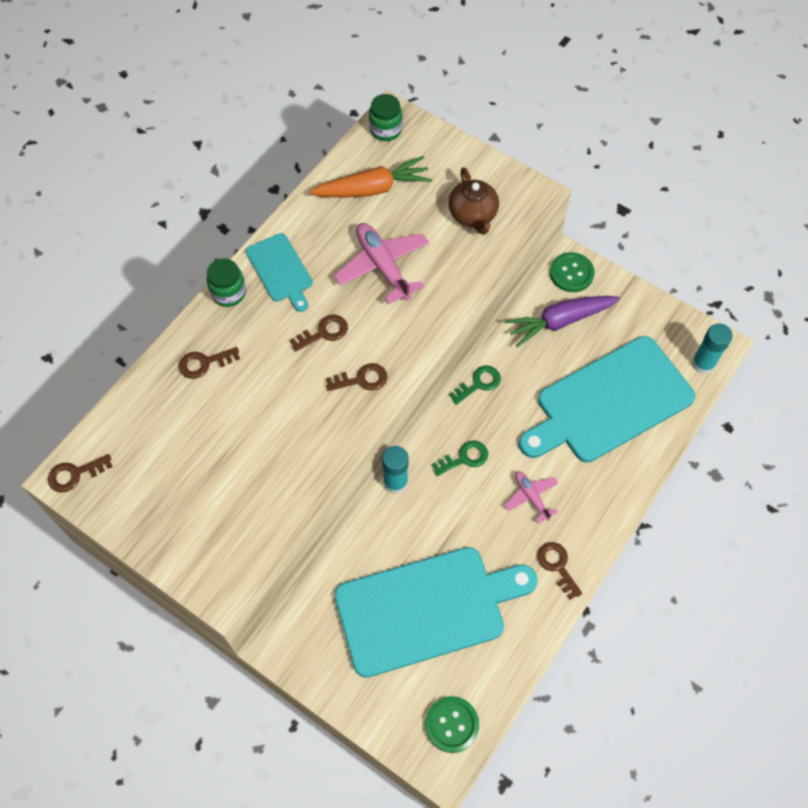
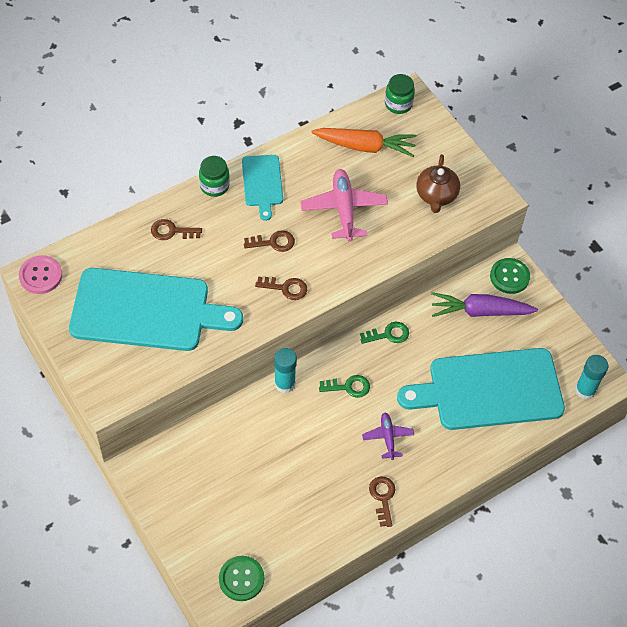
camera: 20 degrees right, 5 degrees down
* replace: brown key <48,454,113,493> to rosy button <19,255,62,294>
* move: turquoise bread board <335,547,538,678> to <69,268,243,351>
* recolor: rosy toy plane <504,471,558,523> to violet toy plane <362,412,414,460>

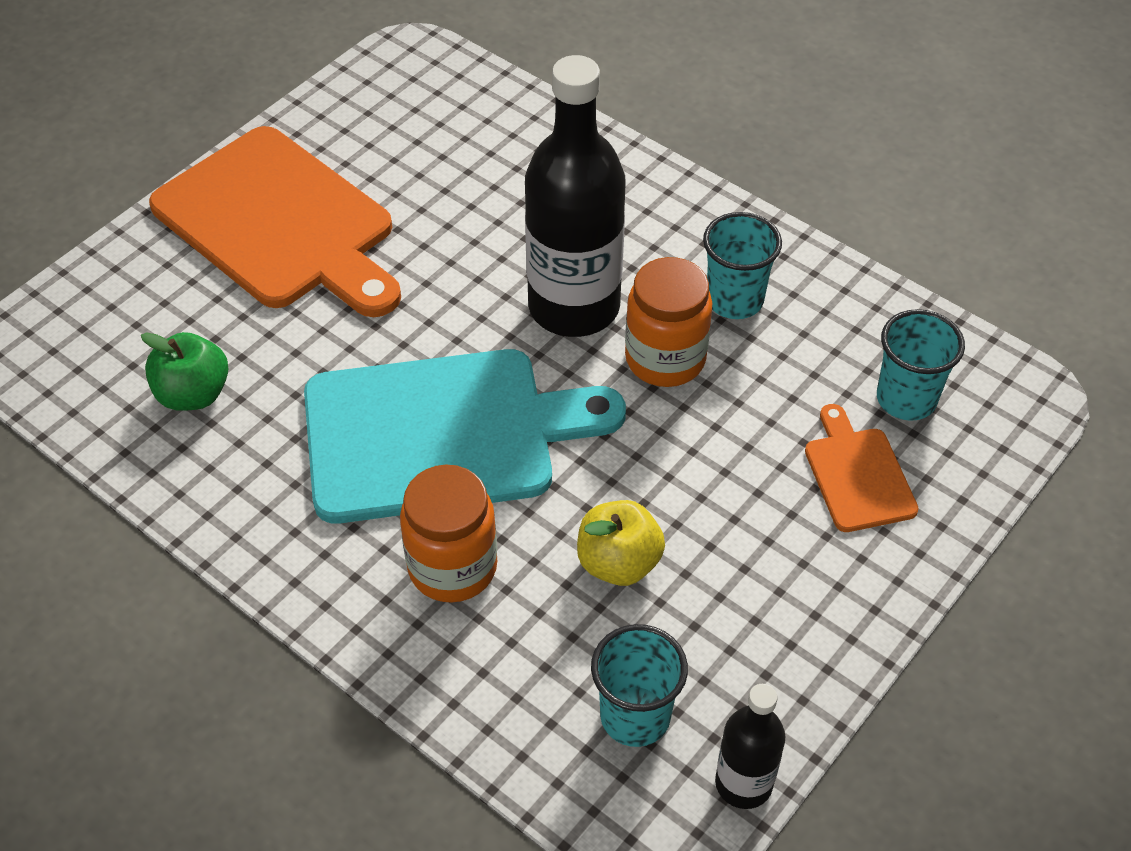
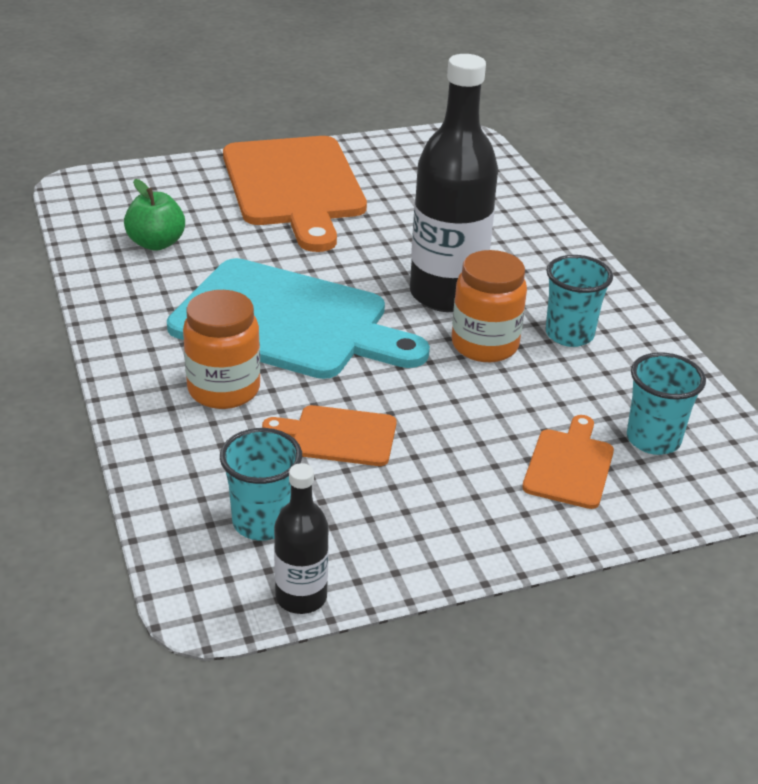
camera: 30 degrees right, 15 degrees down
* replace: yellow apple fruit <577,500,665,586> to orange bread board <262,405,397,466>

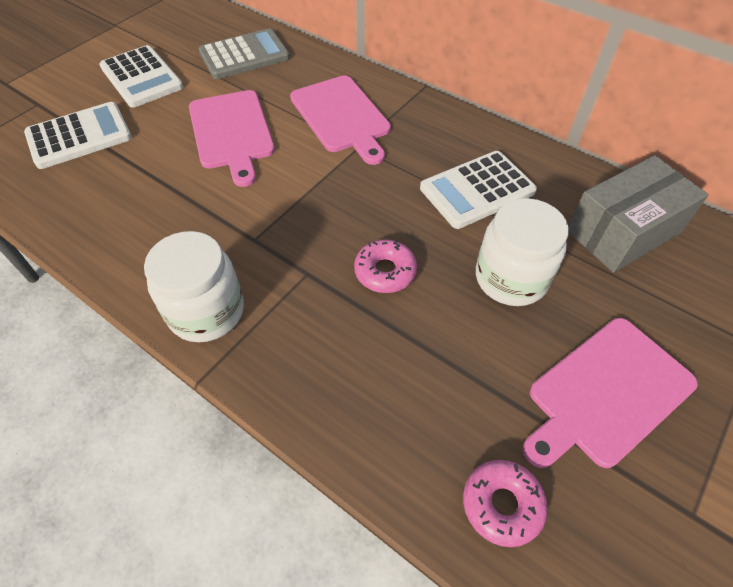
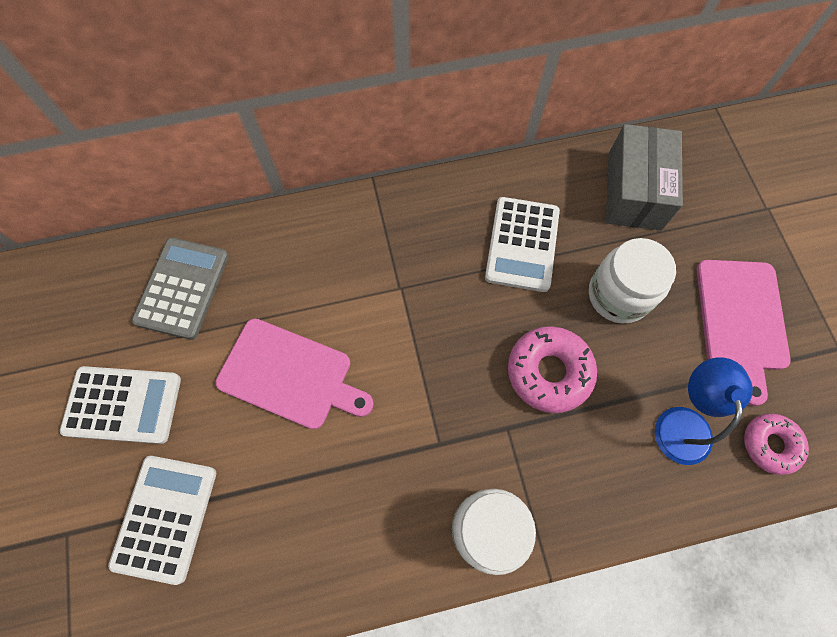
camera: 50 degrees left, 15 degrees up
* delete: rosy bread board <290,76,391,165>
* resize: rosy glazed donut <354,240,417,293> = <508,326,597,413> x1.52
* insert: blue lamp <654,357,753,465>

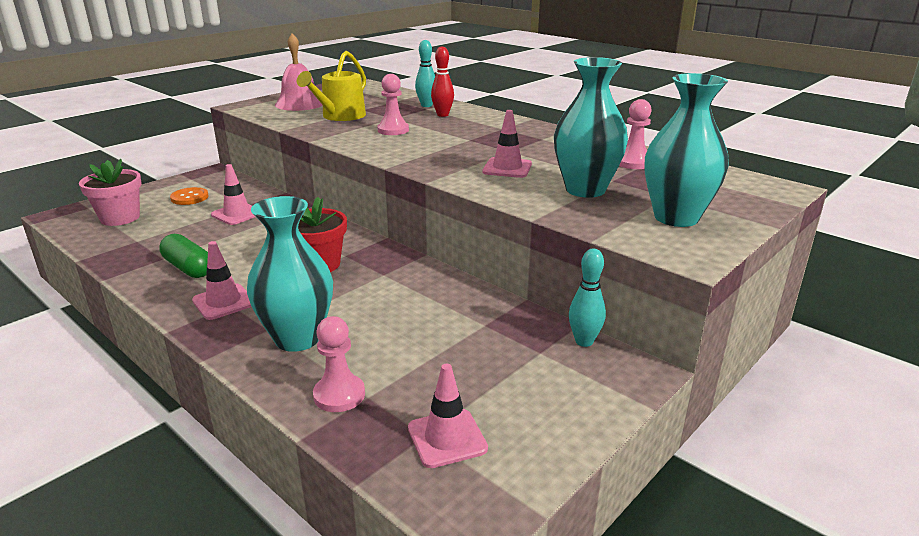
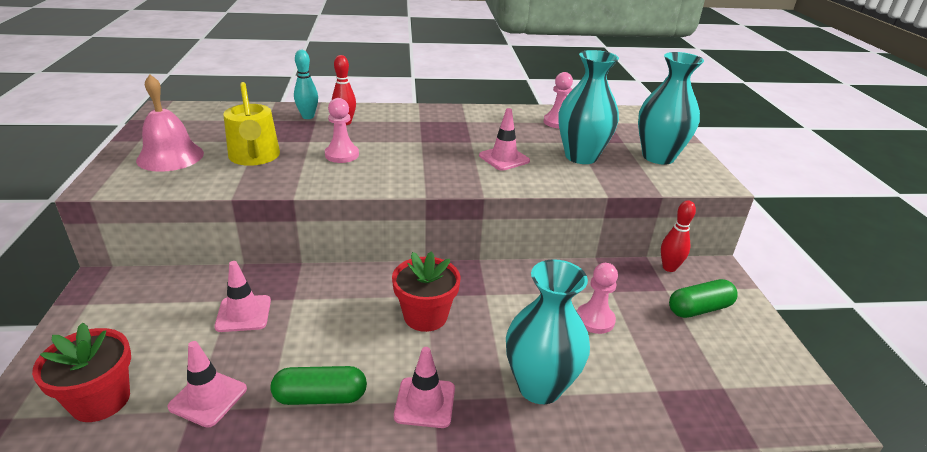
camera: 50 degrees left, 5 degrees up
* recolor: rosy flower pot <79,159,142,226> to red flower pot <32,323,131,422>
* delete: orange button <170,187,209,205>
* move: rosy chess pawn <313,316,365,412> to <577,263,618,334>
* move: rosy road cone <408,364,488,468> to <167,341,247,428>
* recolor: turquoise bowling pin <569,248,606,347> to red bowling pin <661,200,696,272>
* insert: green pill shape <669,279,738,318>

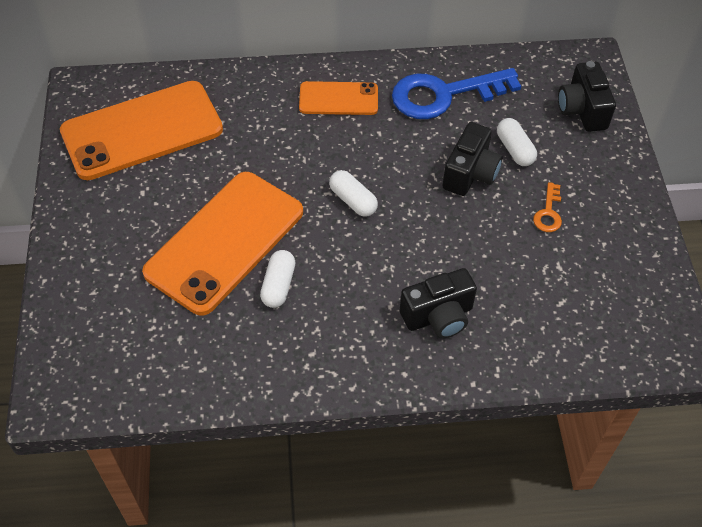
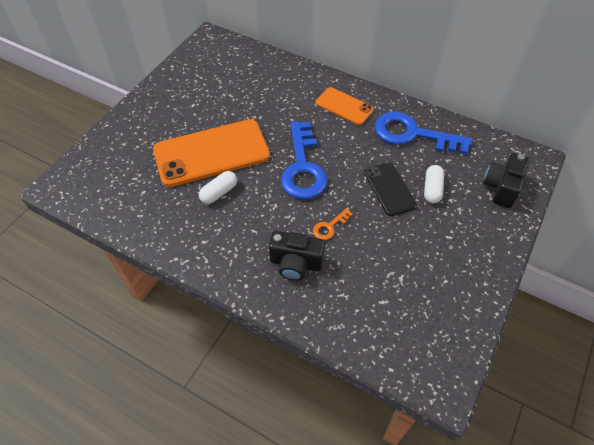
camera: 35 degrees right, 0 degrees up
* delete: orange smartphone <60,81,223,180>
* replace: pure white pill shape <329,170,378,217> to blue key <281,121,328,199>
* replace: black photo camera <442,122,502,196> to black smartphone <364,162,417,216>
* move: orange key <533,182,562,232> to <313,208,353,240>

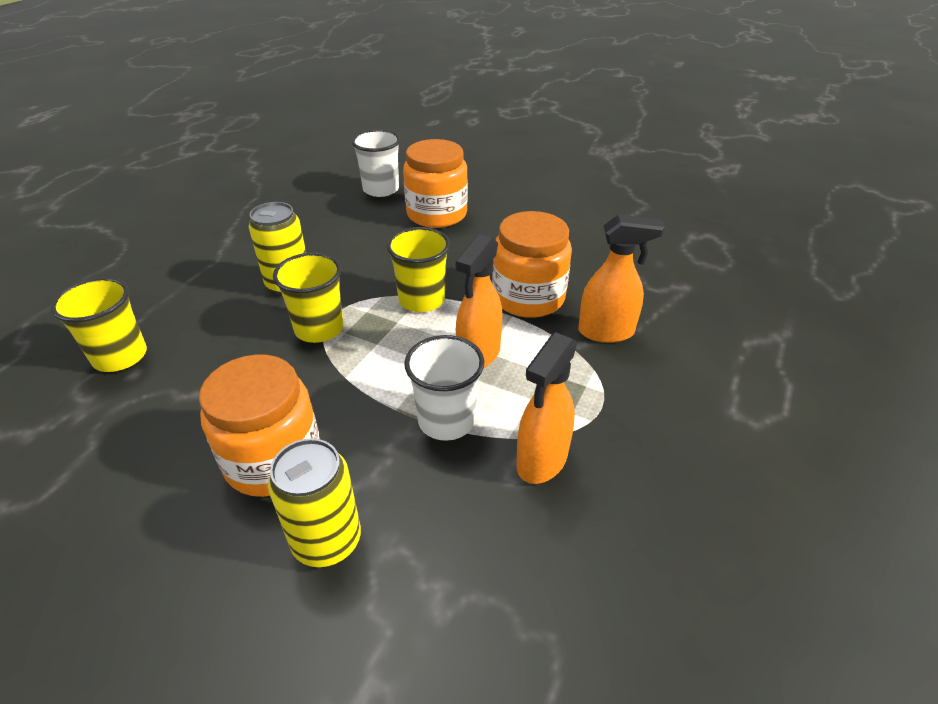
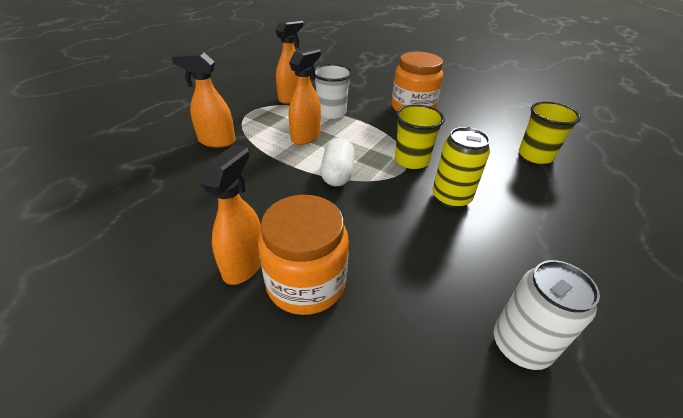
camera: 175 degrees left, 0 degrees up
* delete: yellow tin <268,438,361,567>
* delete: pure white tumbler <352,130,400,197>
* replace: yellow tumbler <387,227,450,312> to pure white pill shape <320,138,355,186>
* delete: orange preserve jar <492,211,572,318>
* insert: orange sprayer <200,144,261,285>
* insert: pure white tin <494,260,600,370>

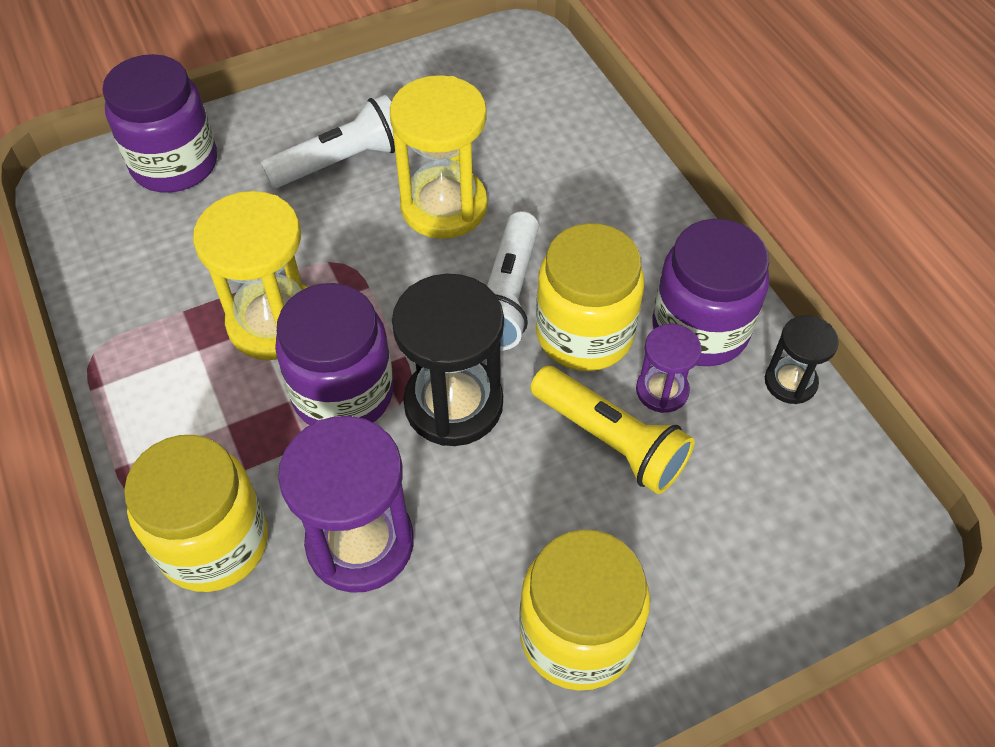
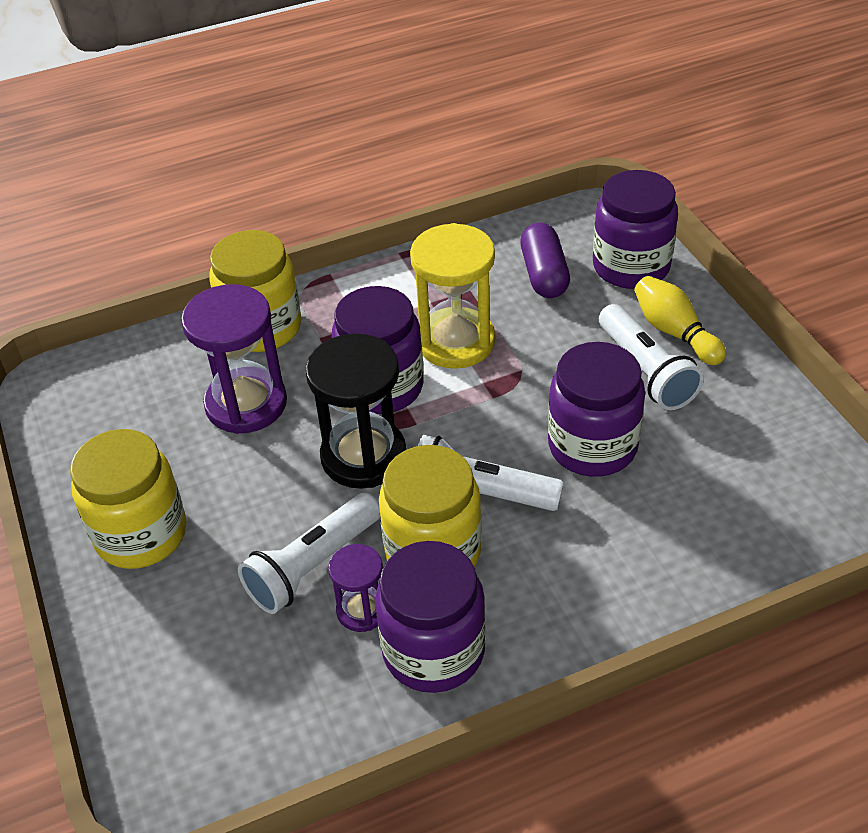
camera: 95 degrees right, 10 degrees down
* replace: yellow sandglass <390,75,488,239> to violet preserve jar <548,342,645,477>
* recolor: yellow torch <531,366,695,494> to pure white torch <238,493,380,614>
* delete: black sandglass <765,315,839,404>
* insert: violet pill shape <520,223,570,298>
* insert: yellow bowling pin <634,276,726,365>

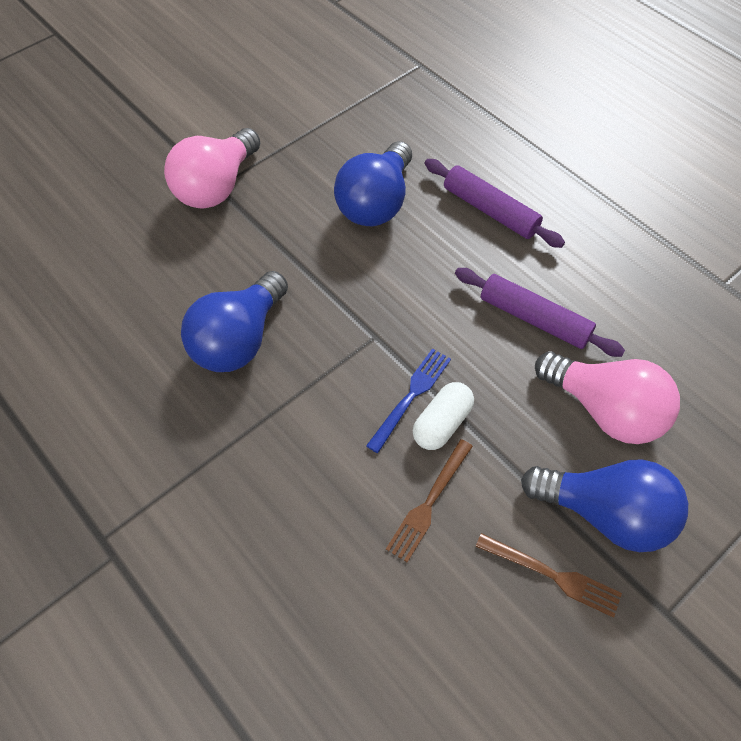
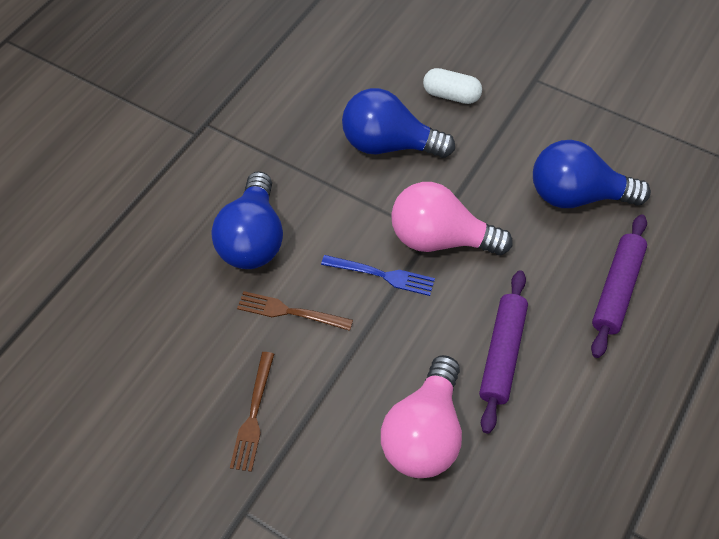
camera: 75 degrees right, 0 degrees up
* move: rosy bulb <164,128,260,209> to <391,182,513,255>
* move: pure white pill shape <413,382,474,450> to <423,68,482,104>
* move: blue bulb <521,460,688,552> to <212,171,283,269>

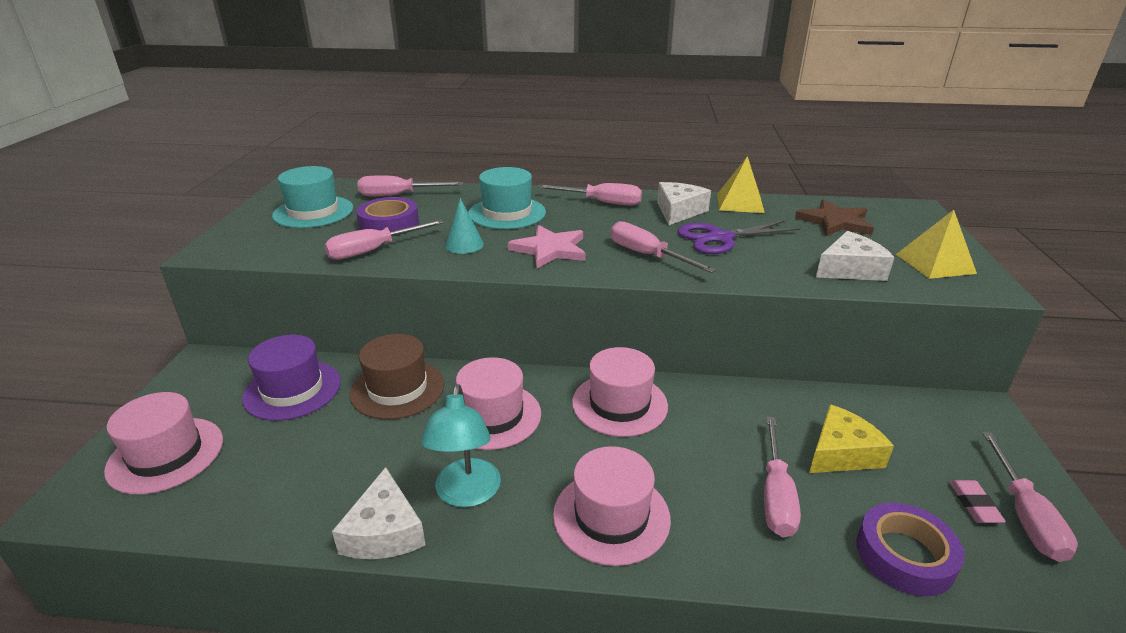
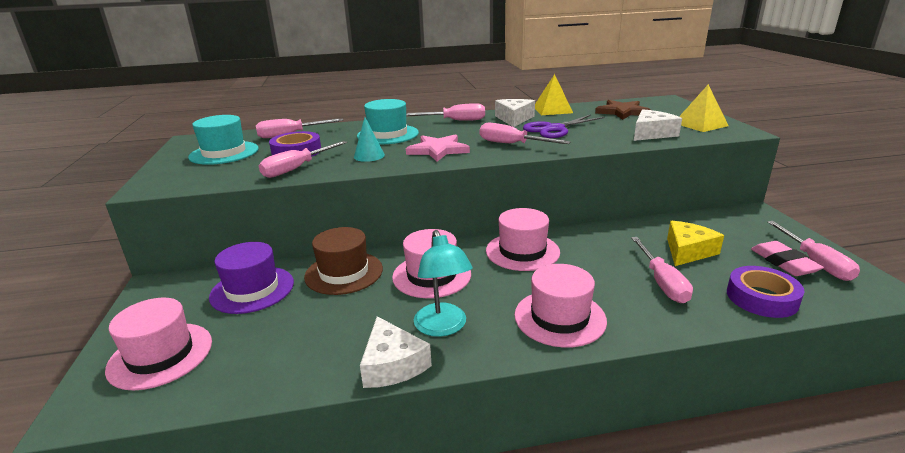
camera: 15 degrees left, 5 degrees down
* resize: rosy gum eraser <949,480,1006,523> = <751,241,824,276> x1.53

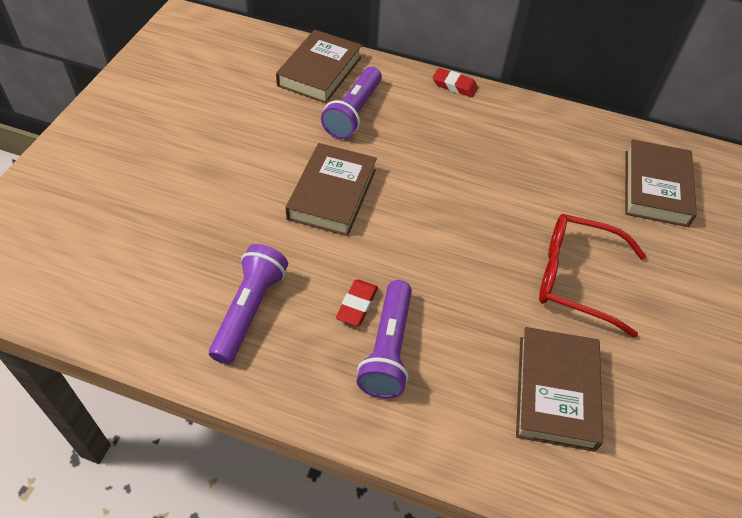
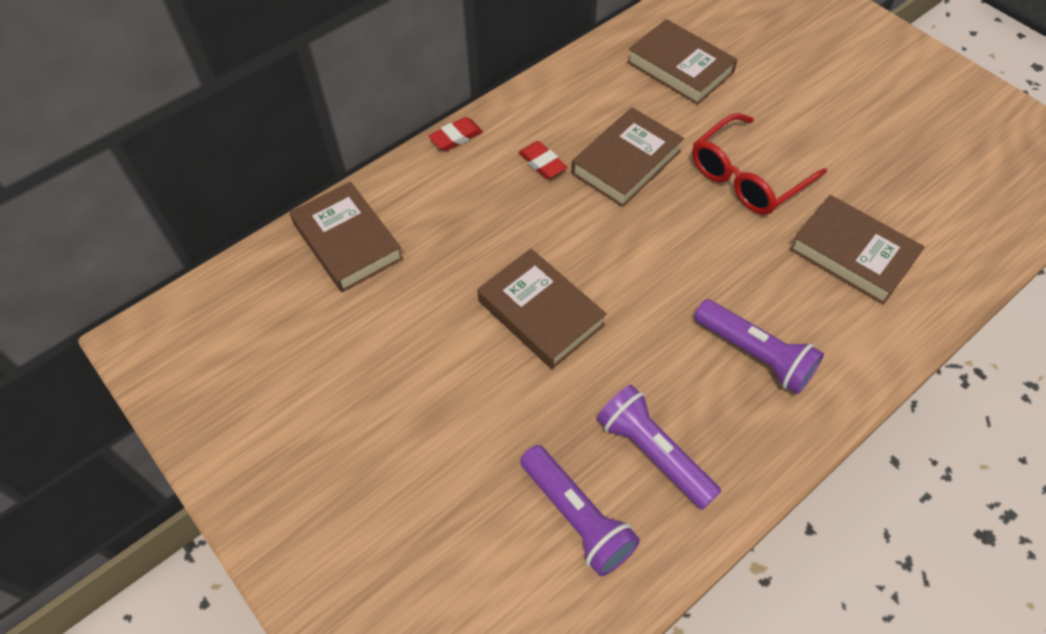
camera: 55 degrees left, 5 degrees up
* move: violet torch <321,67,382,139> to <520,445,640,576>
* move: red gum eraser <336,280,378,326> to <518,141,567,179>
* insert: brown book <571,107,684,207>

